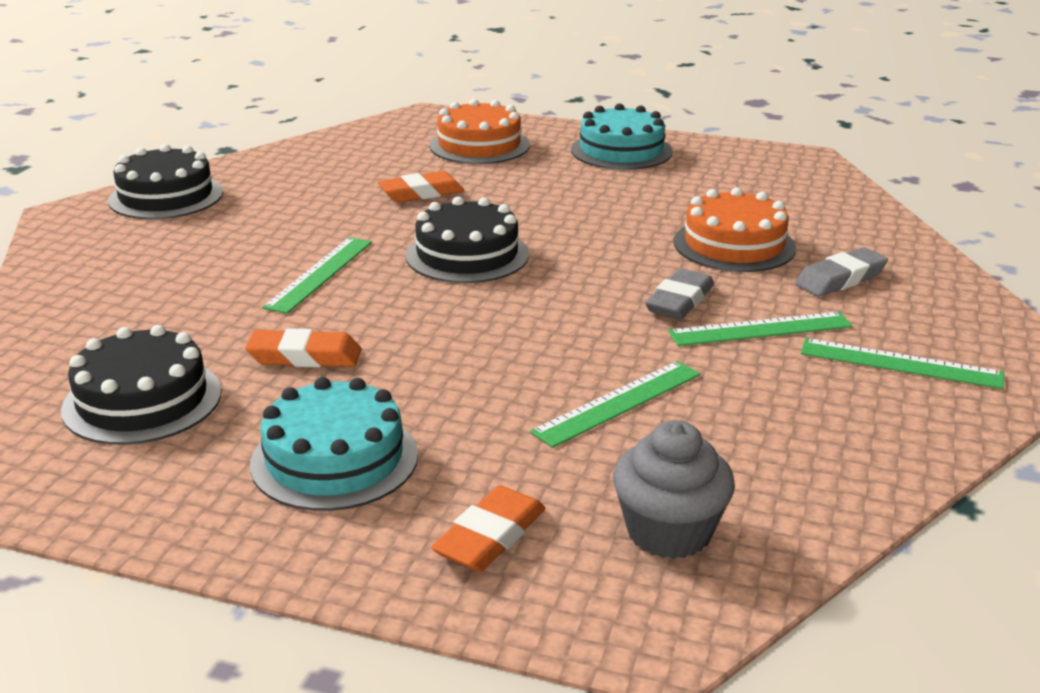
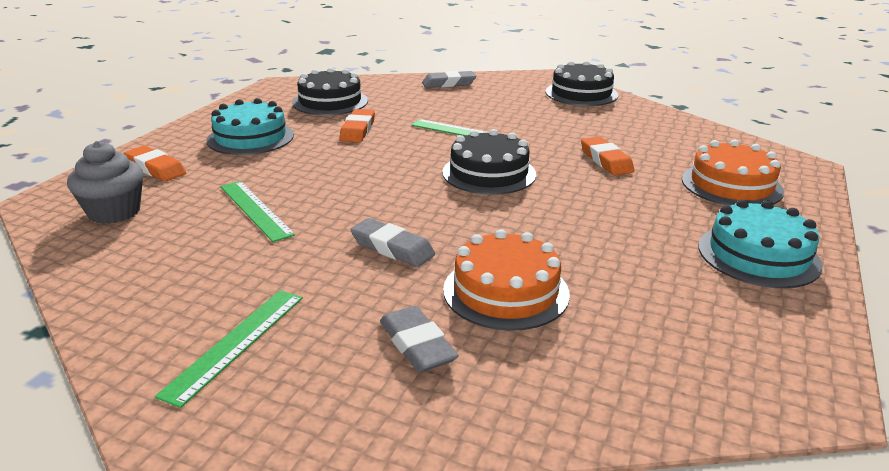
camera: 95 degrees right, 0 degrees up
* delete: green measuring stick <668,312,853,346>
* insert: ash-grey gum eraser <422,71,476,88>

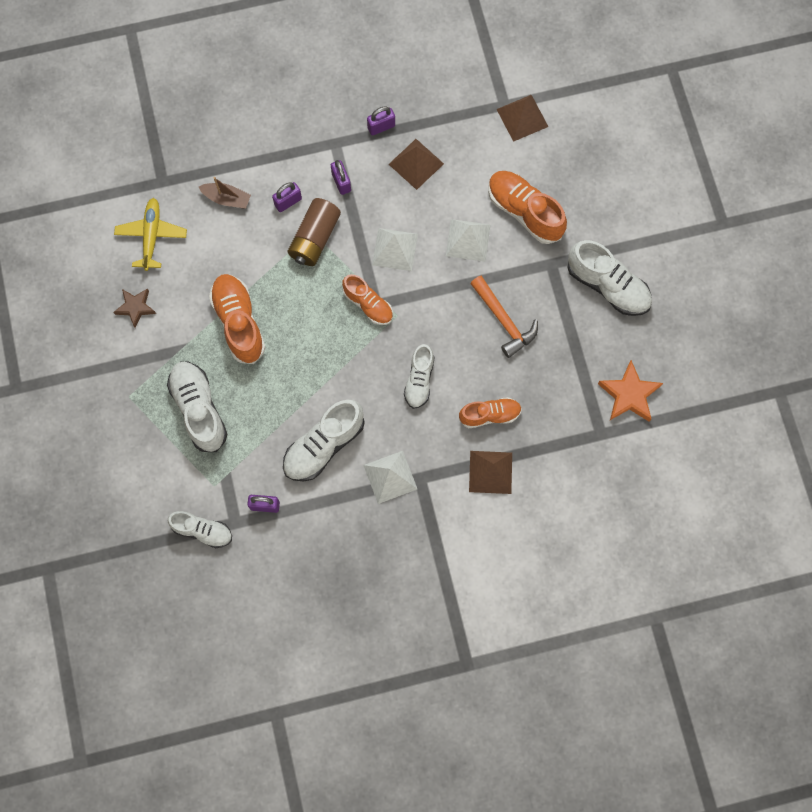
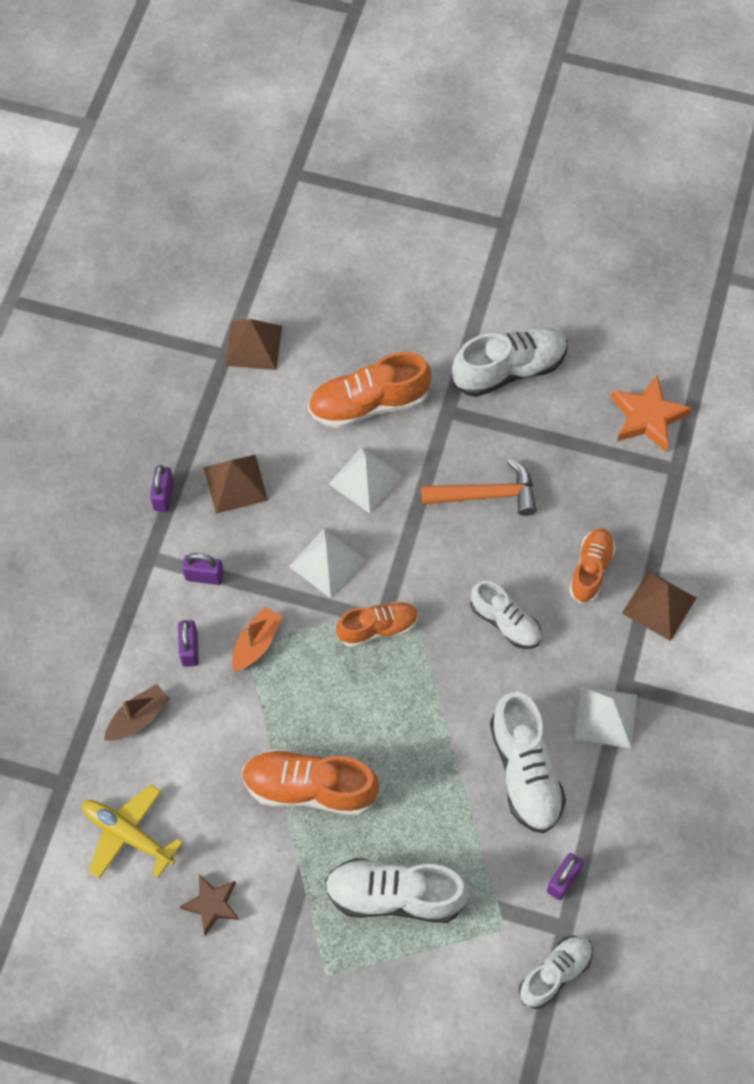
camera: 60 degrees left, 10 degrees down
* replace: brown power cell <288,198,341,266> to orange sailboat <232,607,283,672>

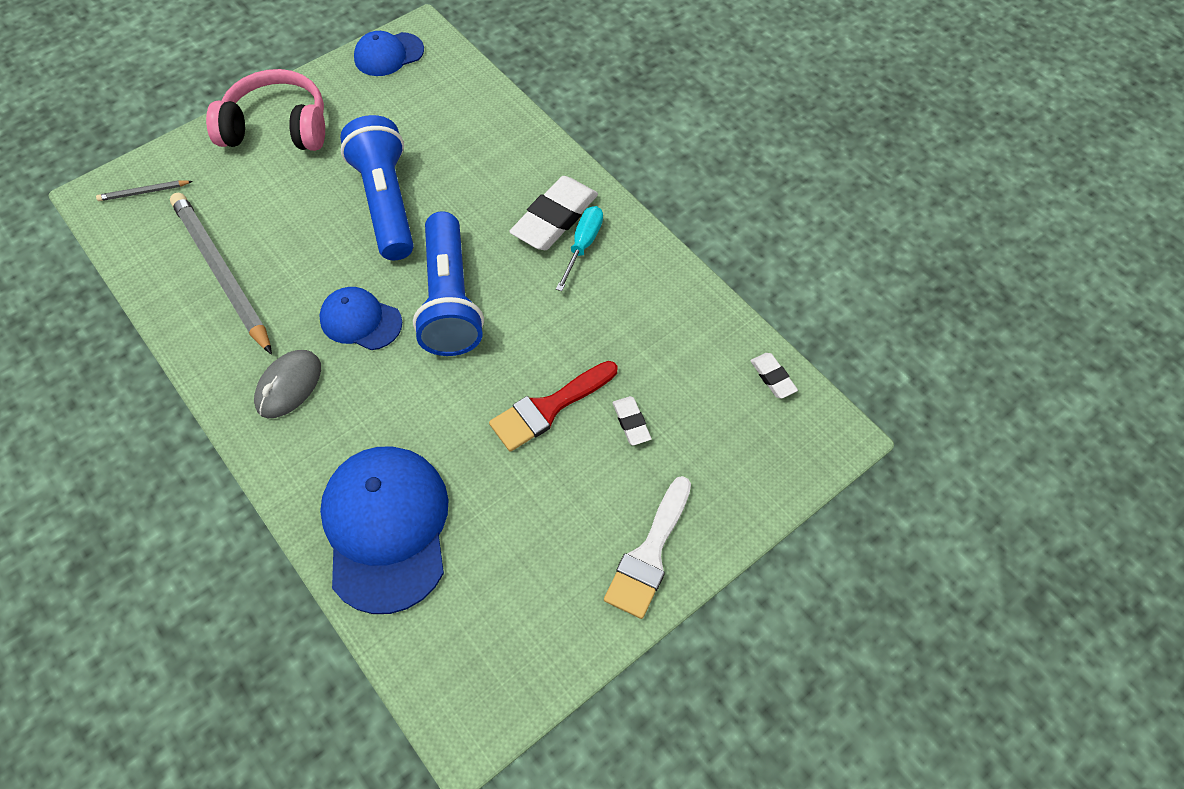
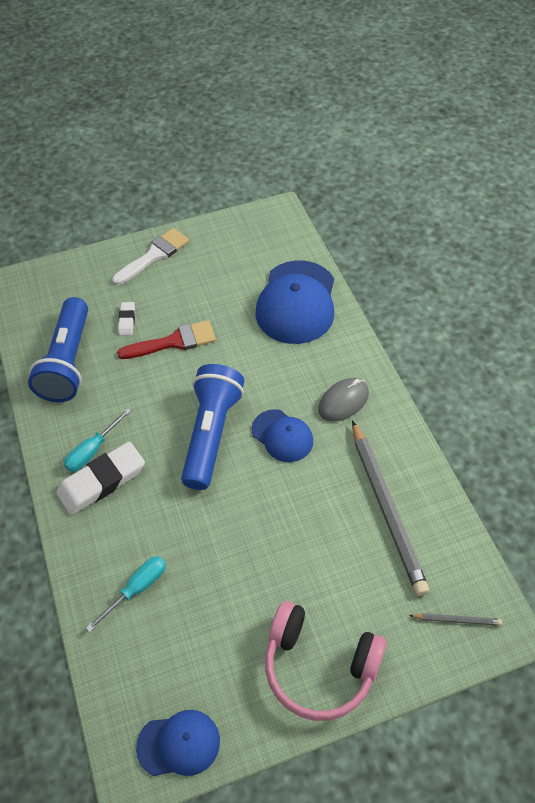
camera: 160 degrees left, 5 degrees down
* move: blue torch <340,115,414,260> to <28,297,88,402>
* delete: pure white gum eraser <750,353,798,399>
* insert: turquoise screwdriver <86,556,166,632>

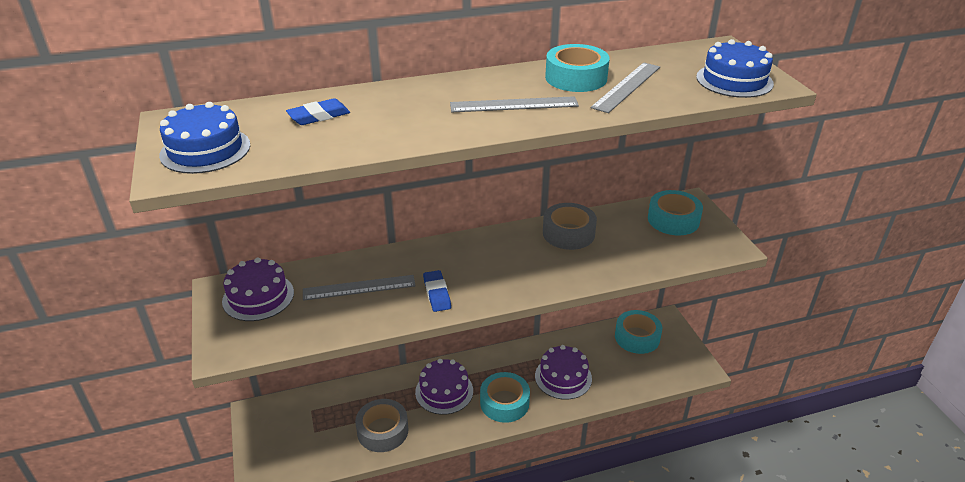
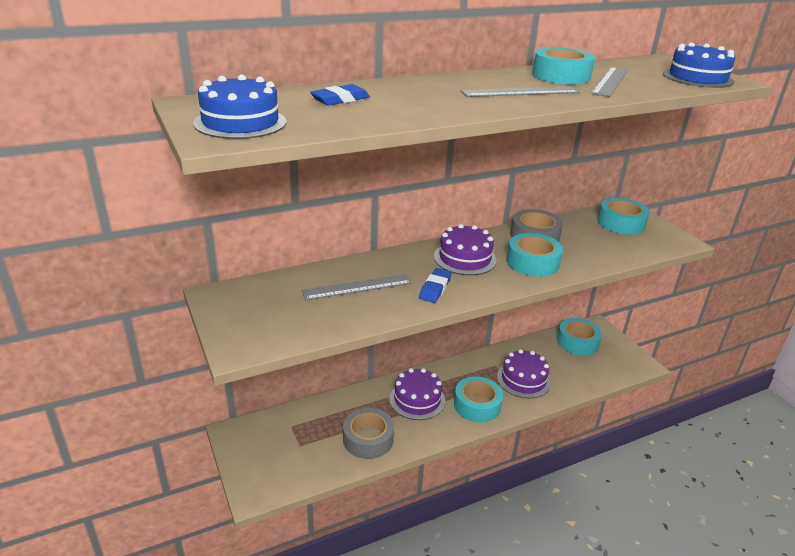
camera: 10 degrees left, 5 degrees down
* move: violet cake <222,257,294,321> to <434,224,497,275>
* rotate: blue gum eraser <423,270,451,312> = <419,268,452,303> 45 degrees clockwise
* insert: turquoise sticky tape <507,233,563,277>

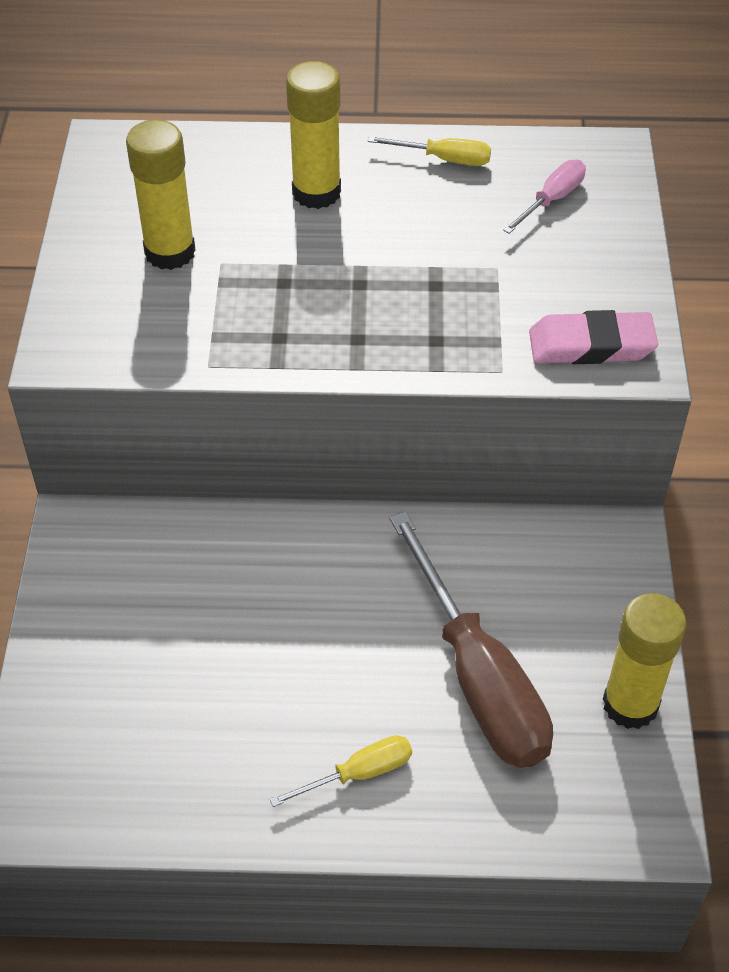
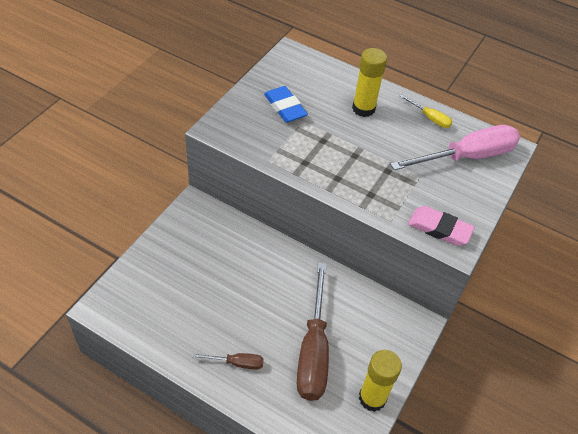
camera: 25 degrees right, 0 degrees up
* replace: yellow glue <126,120,196,270> to blue gum eraser <264,86,308,123>
* recolor: yellow screwdriver <270,735,412,807> to brown screwdriver <192,353,264,370>
* resize: rosy screwdriver <503,160,586,234> = <390,125,520,170> x2.19

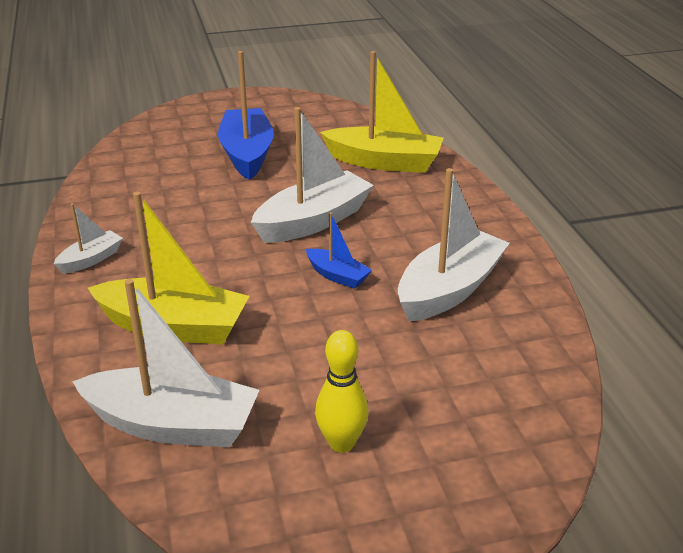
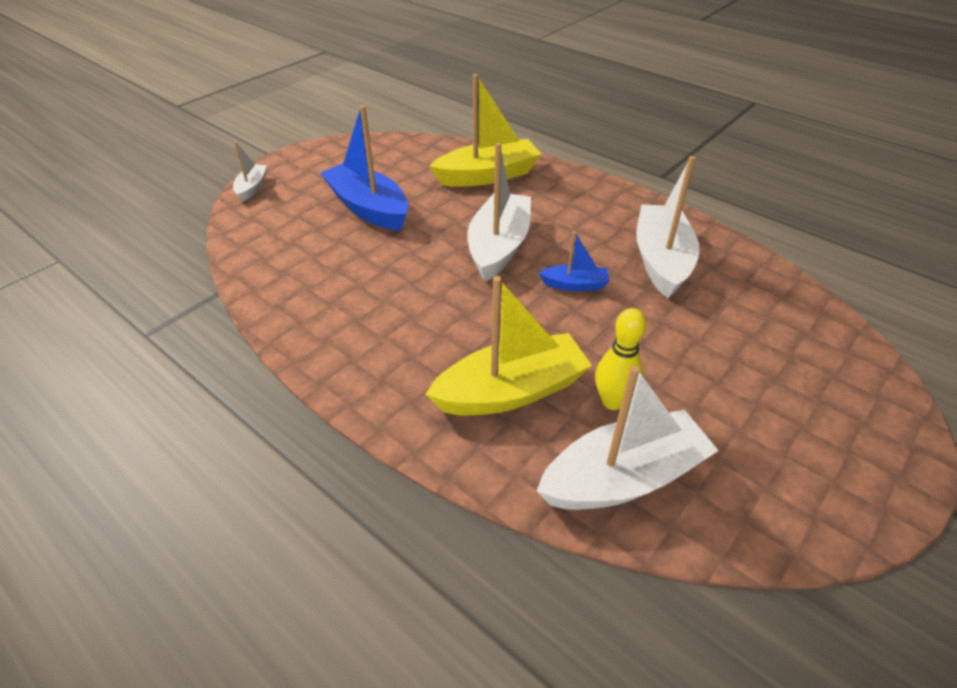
camera: 35 degrees left, 10 degrees up
* move: pure white sailboat <54,203,123,273> to <233,142,267,202>
* move: yellow bowling pin <315,330,369,453> to <595,308,646,410>

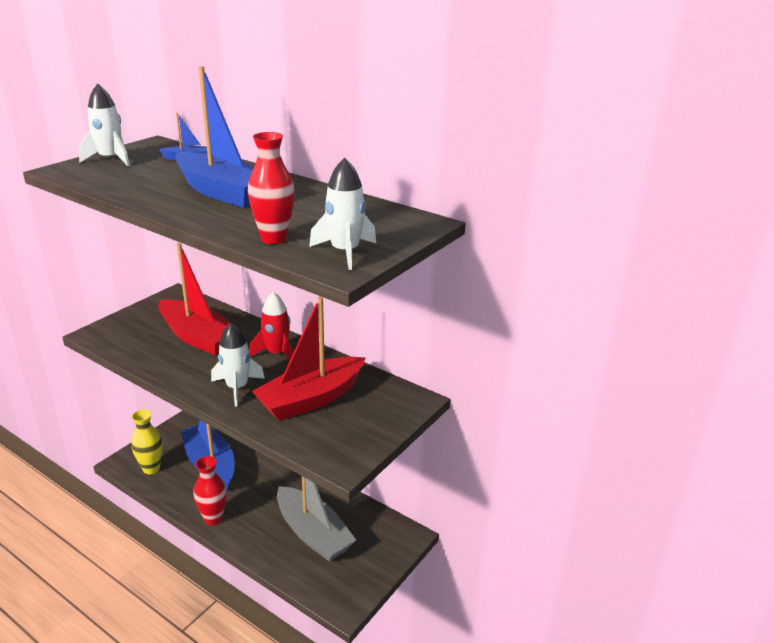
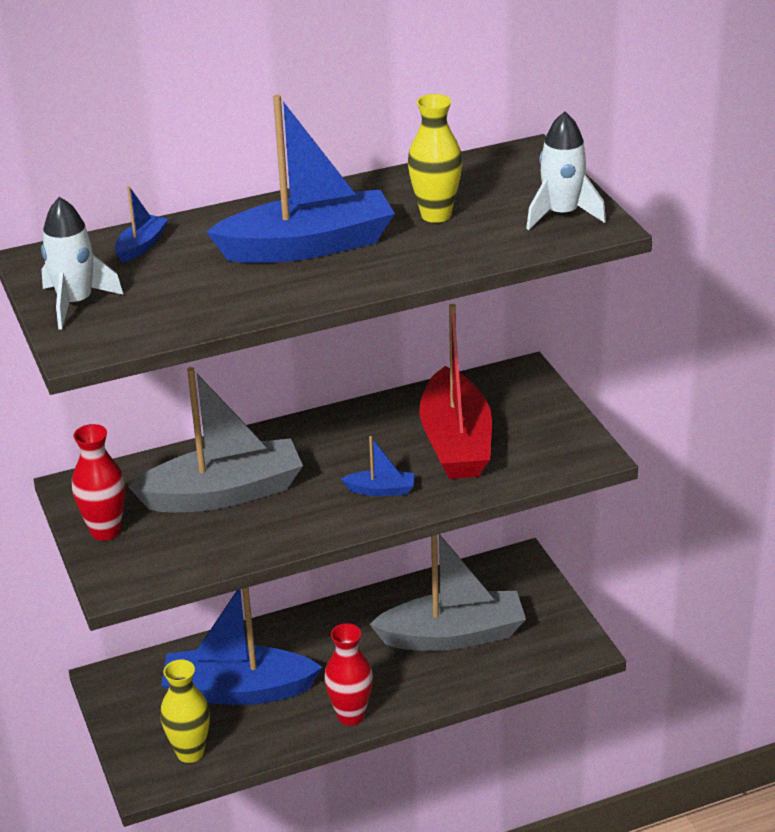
camera: 55 degrees left, 5 degrees up
* recolor: red sailboat <158,243,231,355> to ash-grey sailboat <128,367,303,512>
* replace: pure white rocket <211,323,265,407> to blue sailboat <341,436,415,496>
* move: red tall vase <248,132,295,244> to <72,424,125,541>
* delete: red rocket <249,292,294,361>
* insert: yellow tall vase <408,94,462,223>

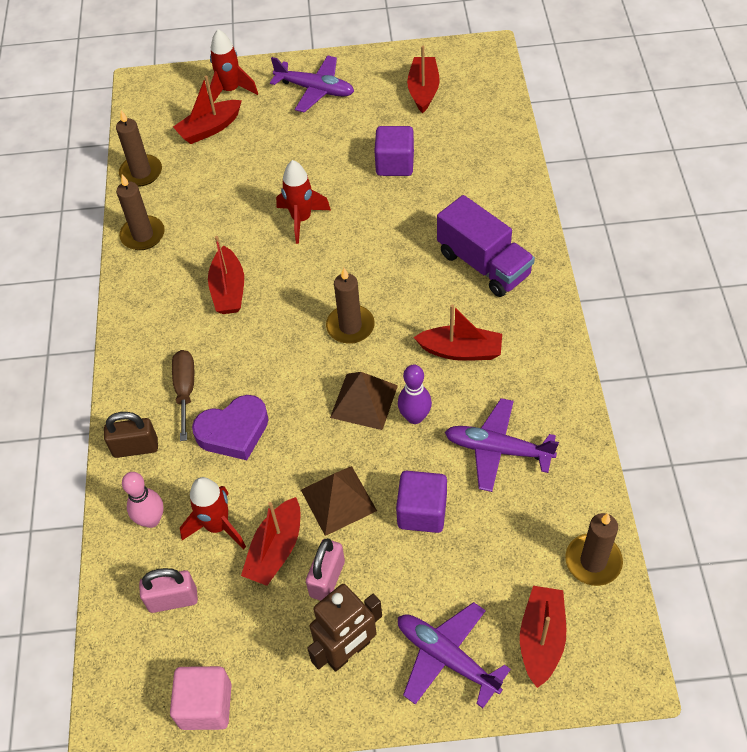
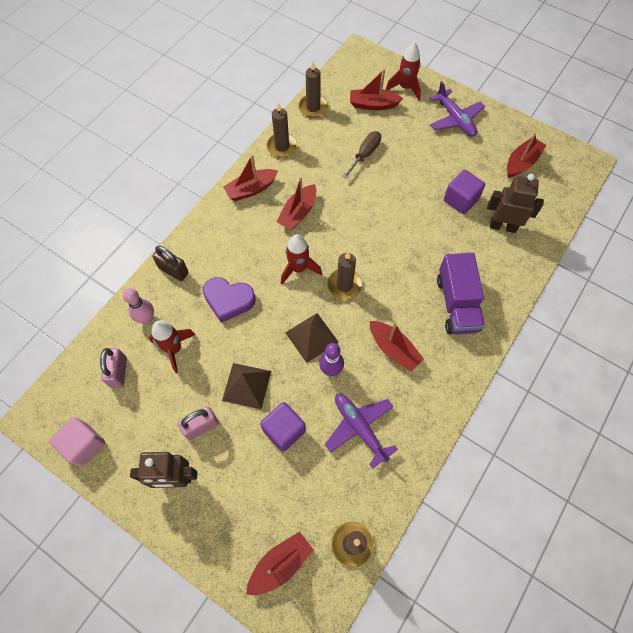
camera: 35 degrees right, 10 degrees up
* rotate: rosy padlock <139,568,198,613> = <100,348,127,388> 60 degrees clockwise
* move: brown screwdriver <172,350,194,441> to <342,131,381,179>
* move: red sailboat <241,497,300,586> to <223,155,278,201>
* move: red rocket <276,160,331,244> to <281,234,322,285>
* delete: violet toy plane <398,602,511,708>
* insert: brown robot figure <487,174,544,233>

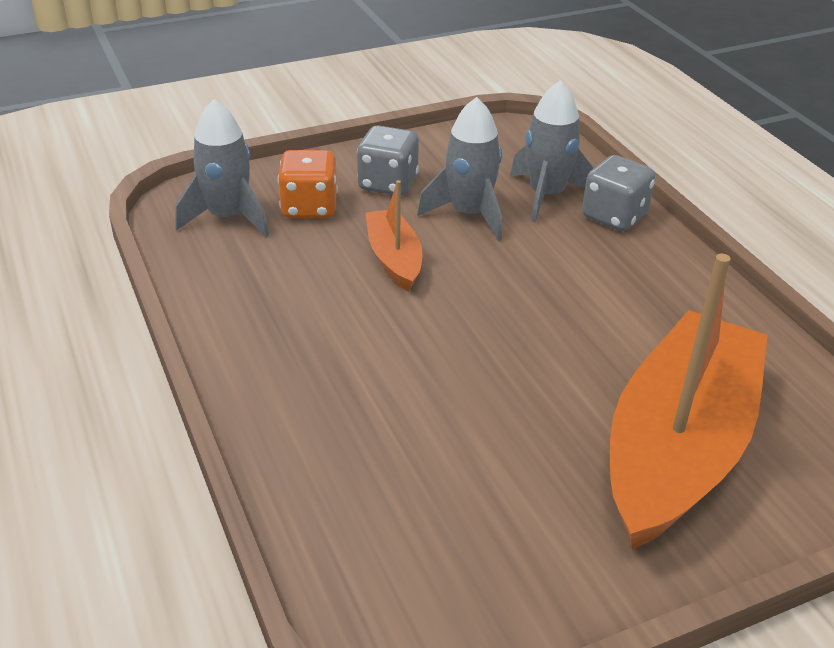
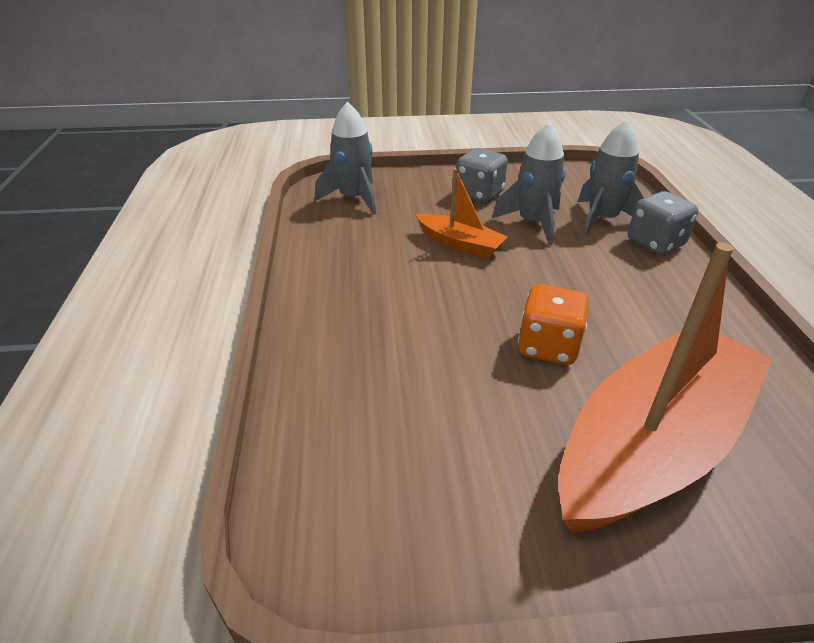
camera: 20 degrees right, 0 degrees up
* move: orange die <278,150,338,219> to <518,284,588,365>
* rotate: orange sailboat <365,180,422,292> = <415,168,508,259> 120 degrees clockwise

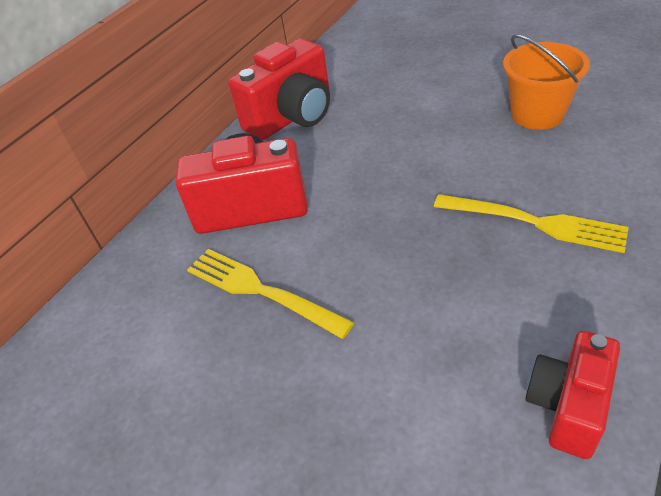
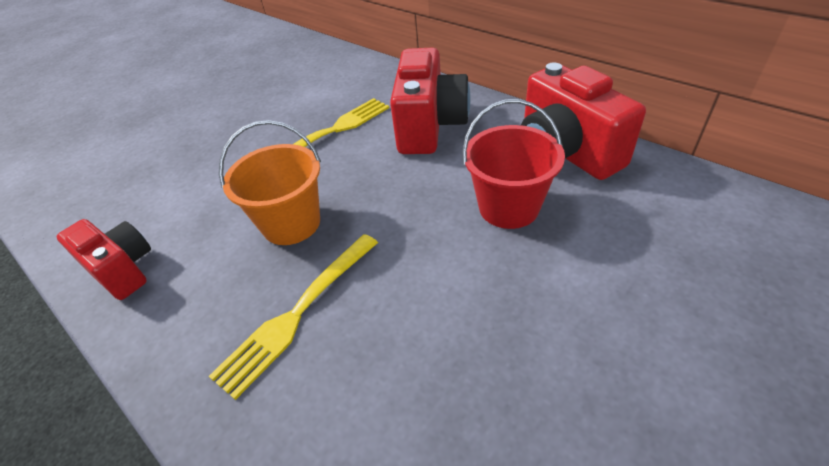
camera: 100 degrees right, 0 degrees up
* move: orange pail <503,34,590,130> to <219,120,321,245>
* insert: red pail <462,99,565,229>

